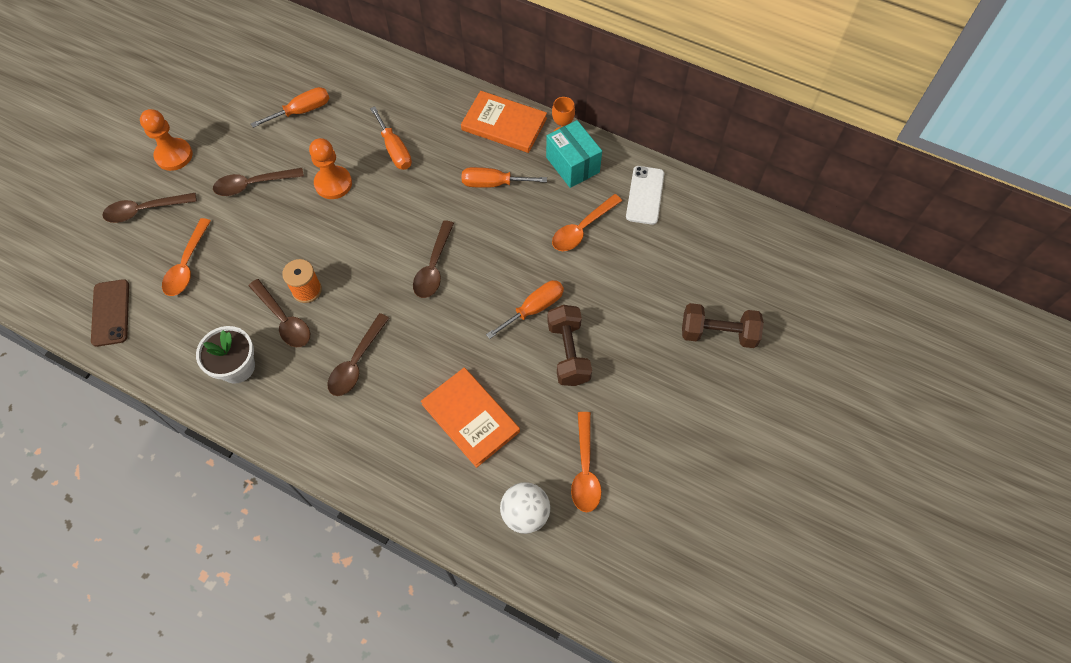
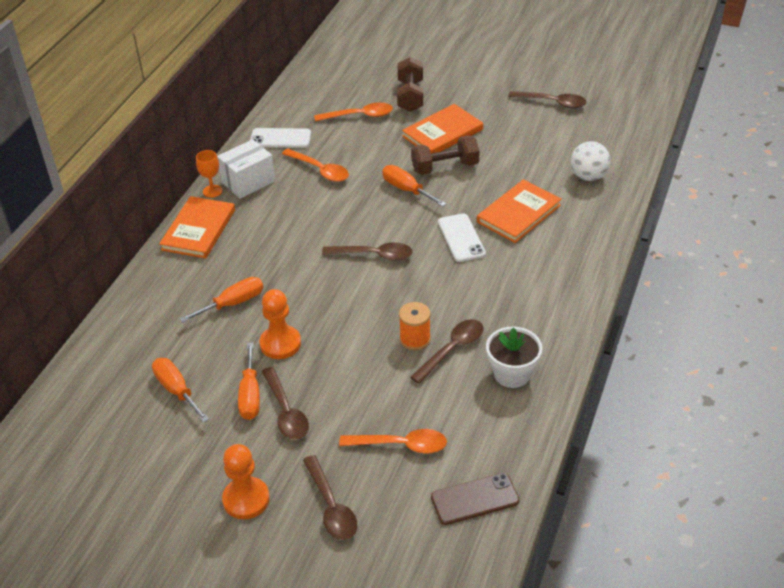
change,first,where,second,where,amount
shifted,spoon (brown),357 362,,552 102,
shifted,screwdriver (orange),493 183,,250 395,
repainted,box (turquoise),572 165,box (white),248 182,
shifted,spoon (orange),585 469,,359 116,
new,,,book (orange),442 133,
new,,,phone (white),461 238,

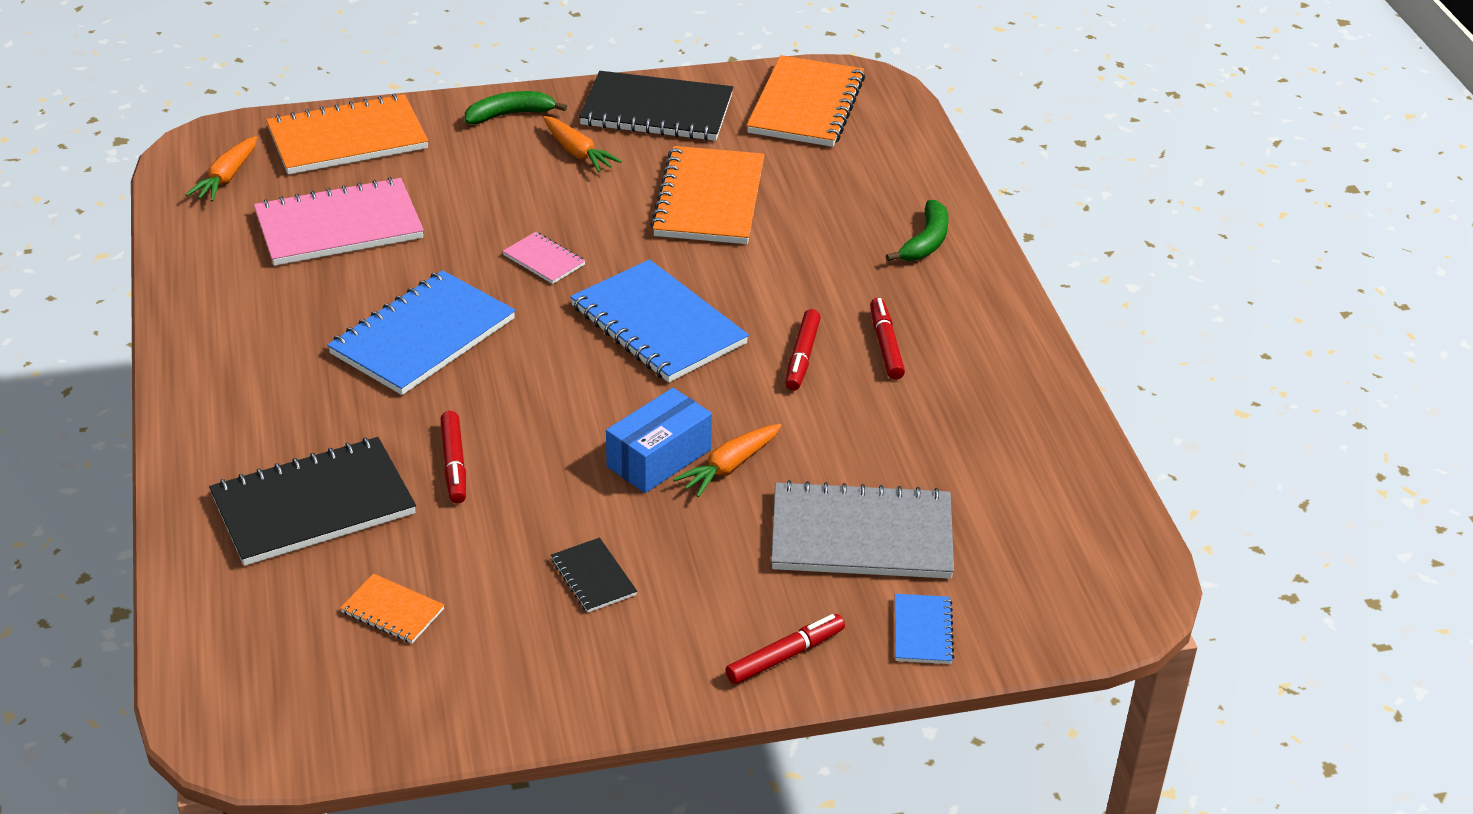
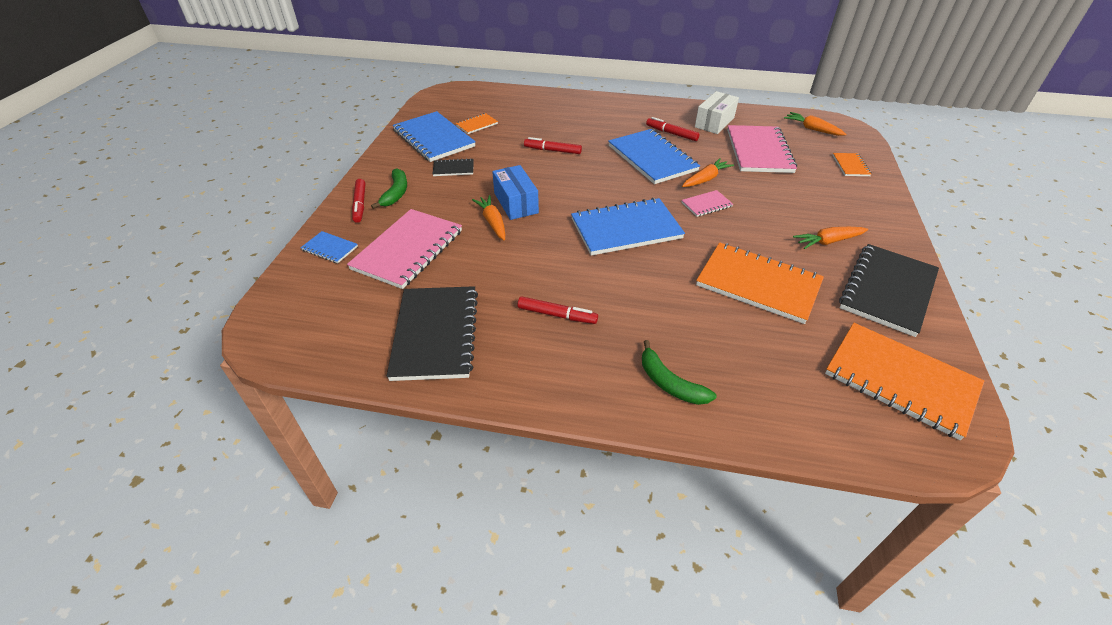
change,first,where,second,where,amount
shifted,notebook (black),313 505,,436 334,
scaled,notebook (orange),347 139,,850 166,x0.47
shifted,banana (green),509 115,,396 193,
repainted,notebook (grey),861 535,notebook (pink),408 250,
shifted,marker (red),802 357,,671 133,
new,,,notebook (blue),433 139,
new,,,carrot (orange),705 179,
new,,,box (white),714 122,

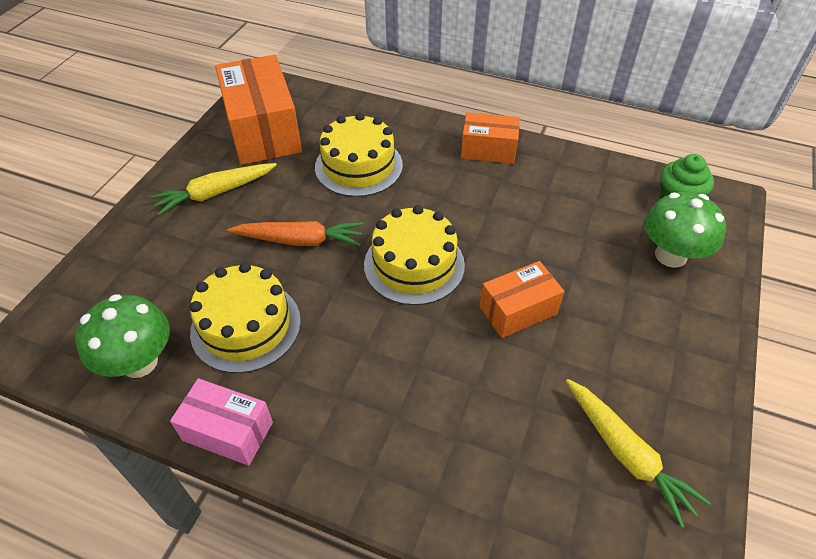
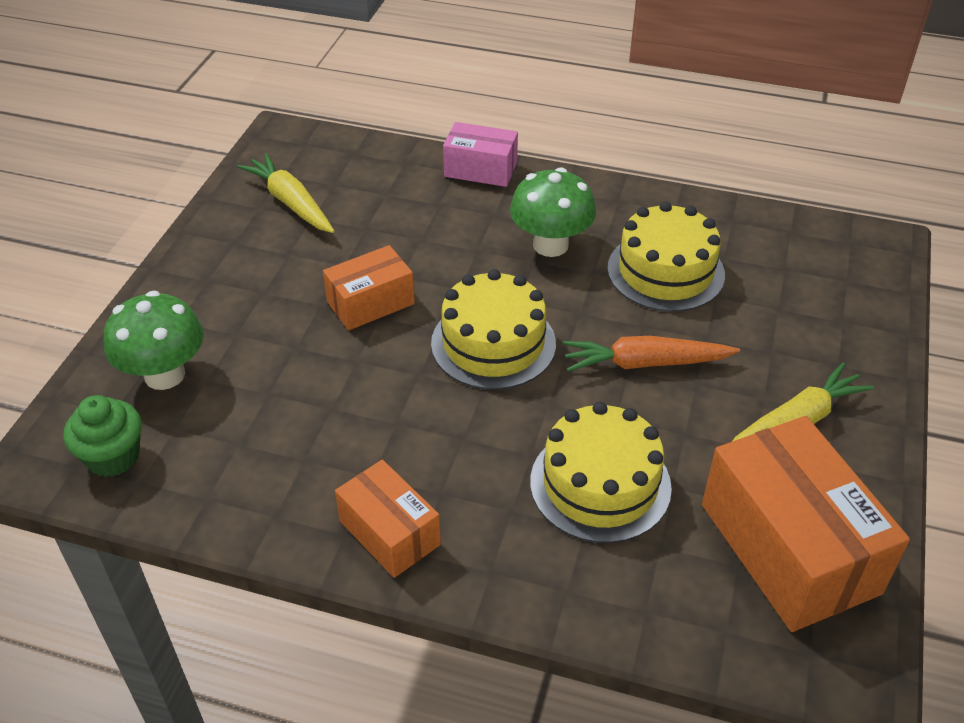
change,first,where,second,where,amount
shifted,mushroom (green),139 362,,550 245,
shifted,box (pink),228 431,,480 169,
rotated,box (orange),488 150,,389 533,45 degrees clockwise

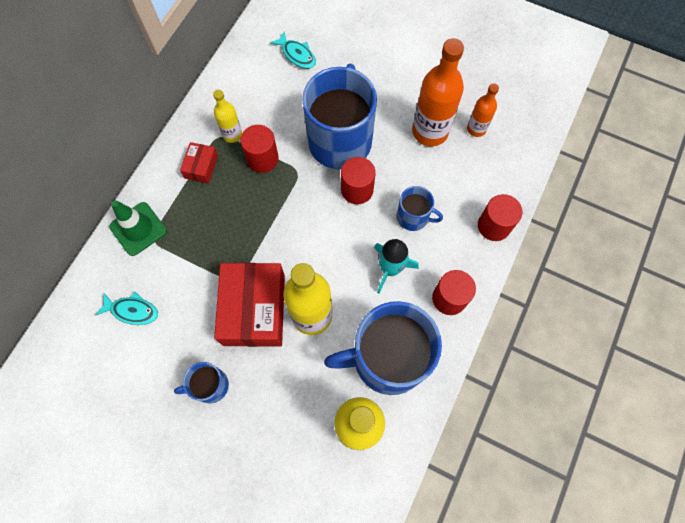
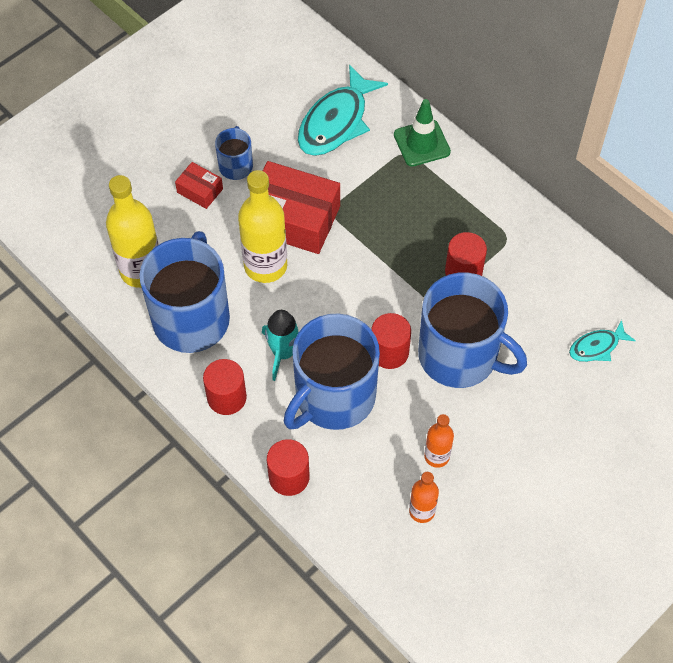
change,first,where,second,where,amount
scaled,fish (turquoise),132 311,,336 122,x1.91
shifted,box (red),201 167,,200 190,
gone,bottle (yellow),232 134,,,
scaled,mug (blue),413 217,,333 397,x2.11
scaled,bottle (orange),430 132,,436 456,x0.54

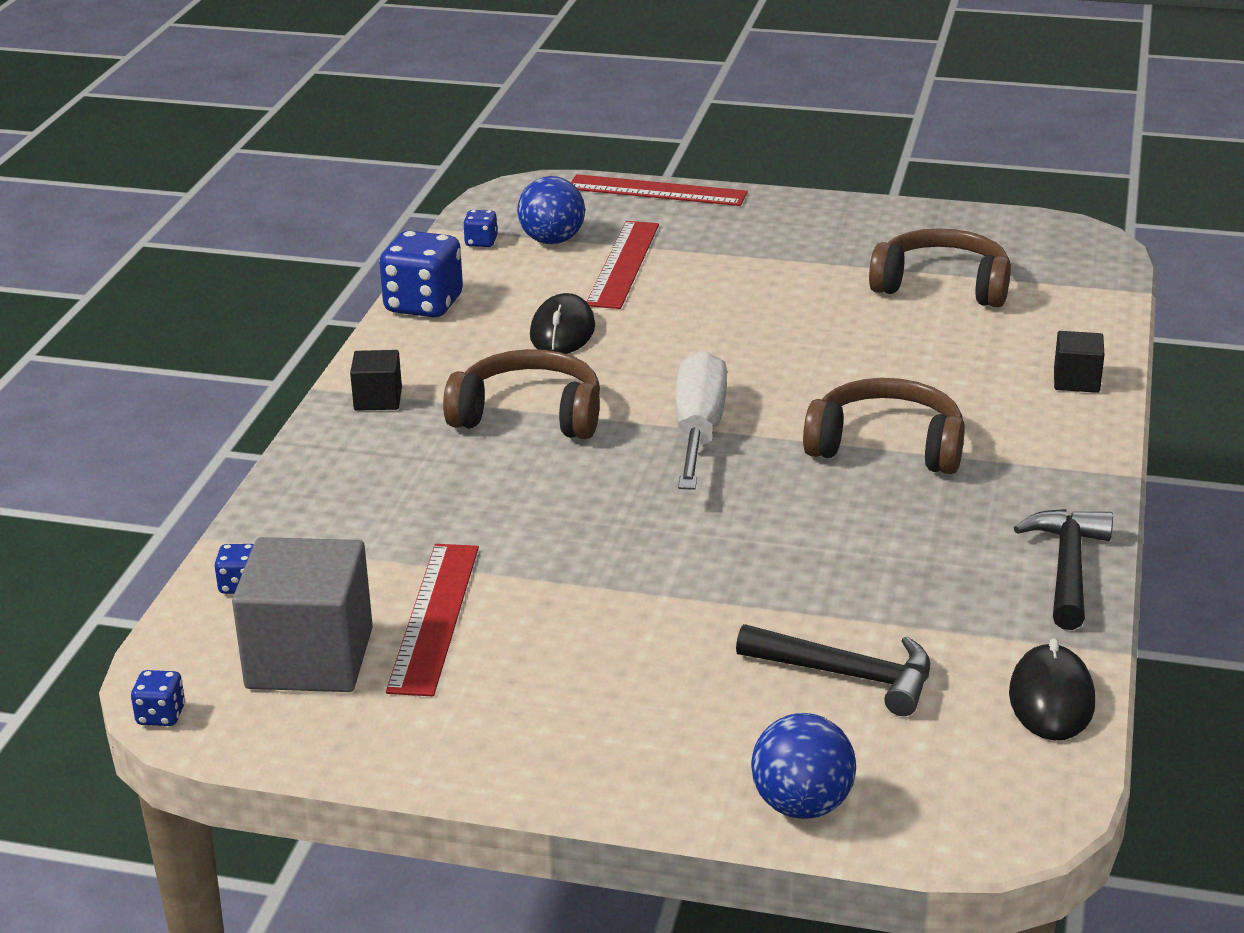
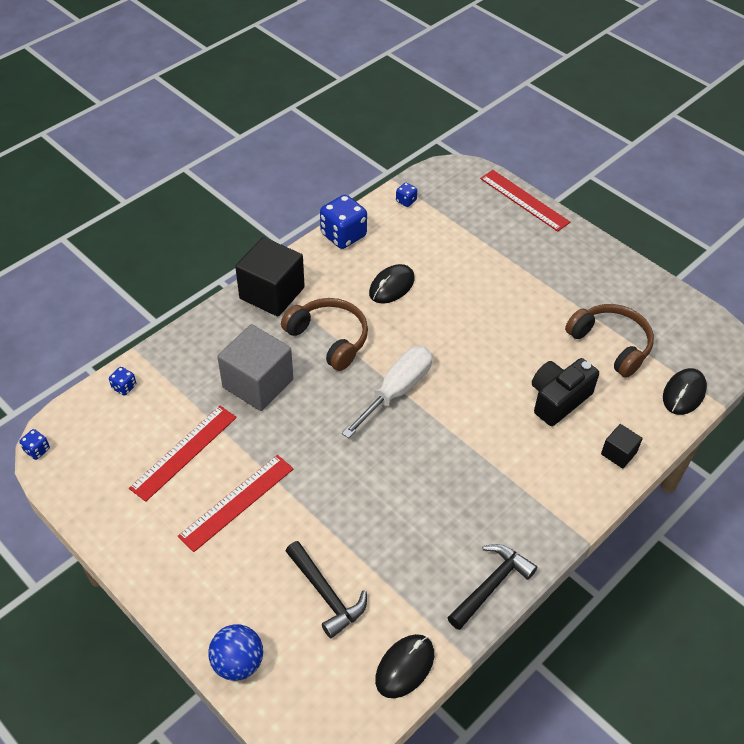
change,first,where,second,where,amount
shifted,cube (grey),309 658,,258 383,
scaled,cube (black),378 399,,272 293,x2.03
gone,ball (blue),552 241,,,
shifted,ruler (red),623 264,,236 502,
gone,headphones (brown),887 446,,,
new,,,camera (black),558 399,
new,,,mouse (black),684 393,

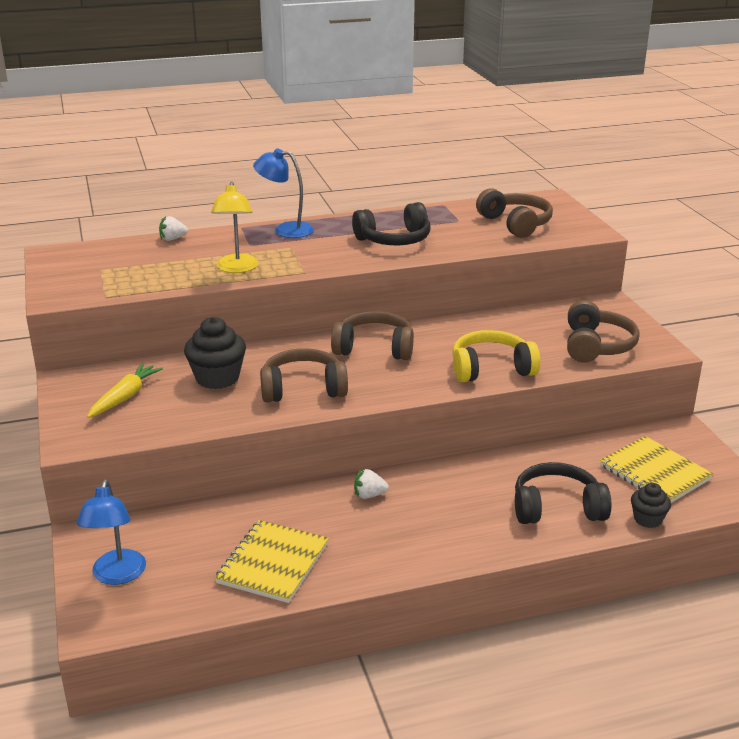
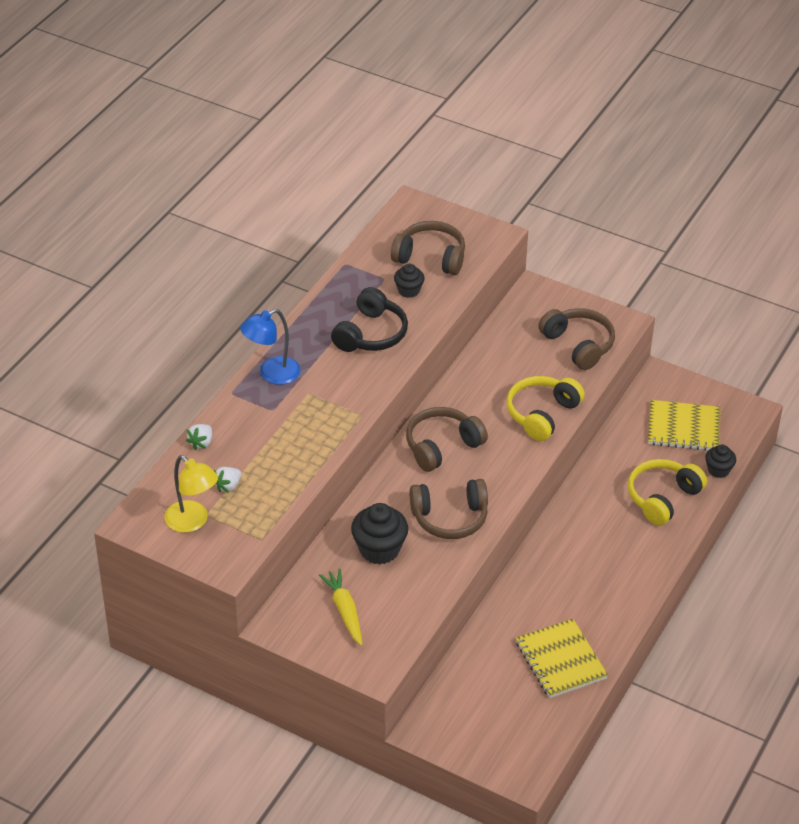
change,first,where,second,where,amount
gone,lamp (blue),117 575,,,
shifted,lamp (yellow),237 268,,192 522,
rotated,headphones (brown),303 389,,450 518,135 degrees counterclockwise
shifted,strawberry (white),369 495,,228 486,
repainted,headphones (black),557 508,headphones (yellow),662 498,
new,,,cupcake (black),409 290,

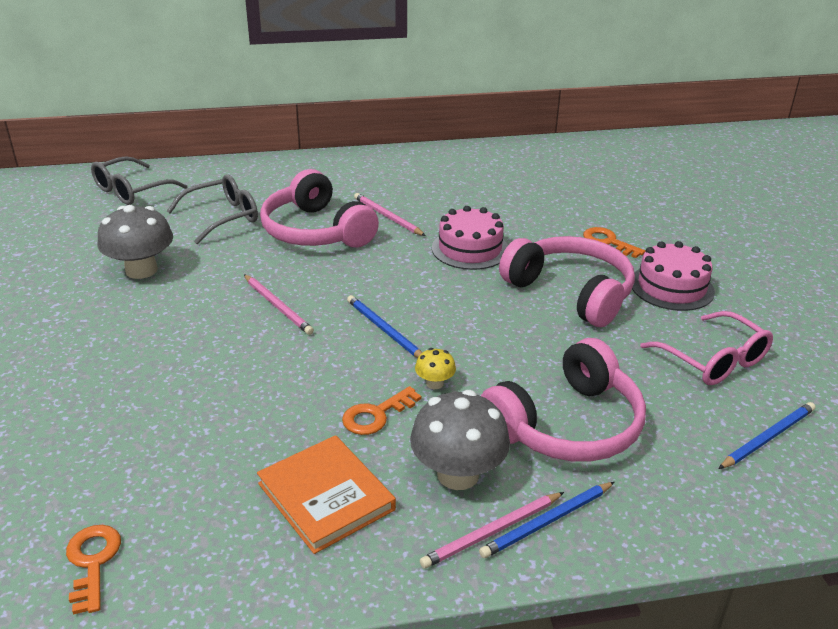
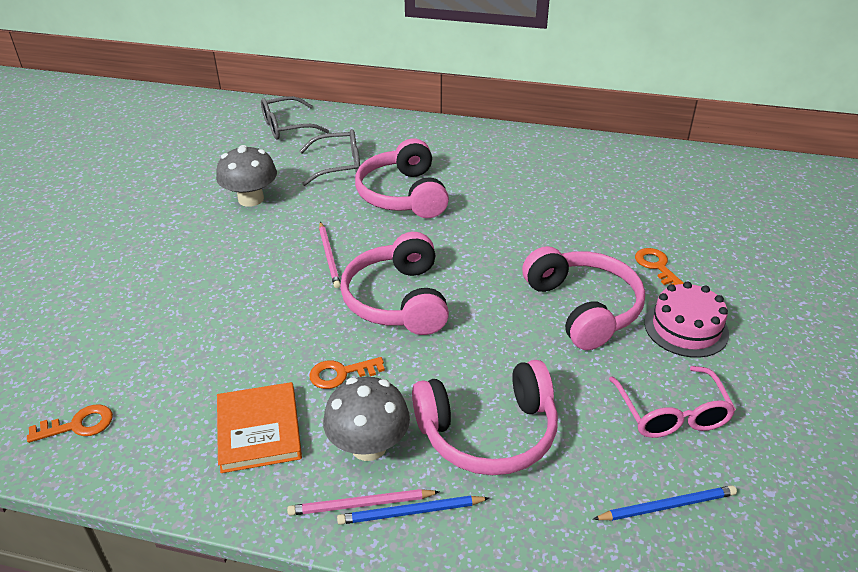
change,first,where,second,where,amount
rotated,key (orange),93 562,,78 425,60 degrees clockwise
swapped,pencil (blue),384 330,headphones (pink),397 300,
gone,pencil (pink),387 217,,,
gone,mushroom (yellow),435 383,,,
gone,cake (pink),470 249,,,

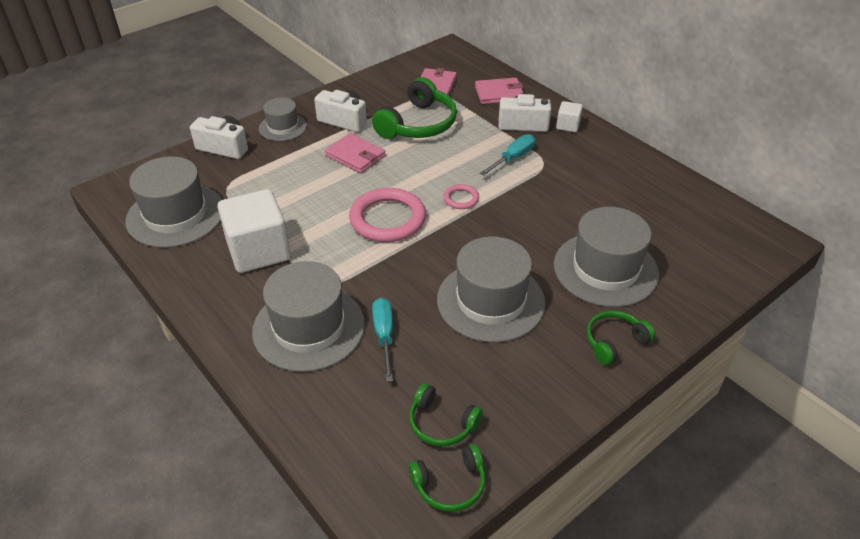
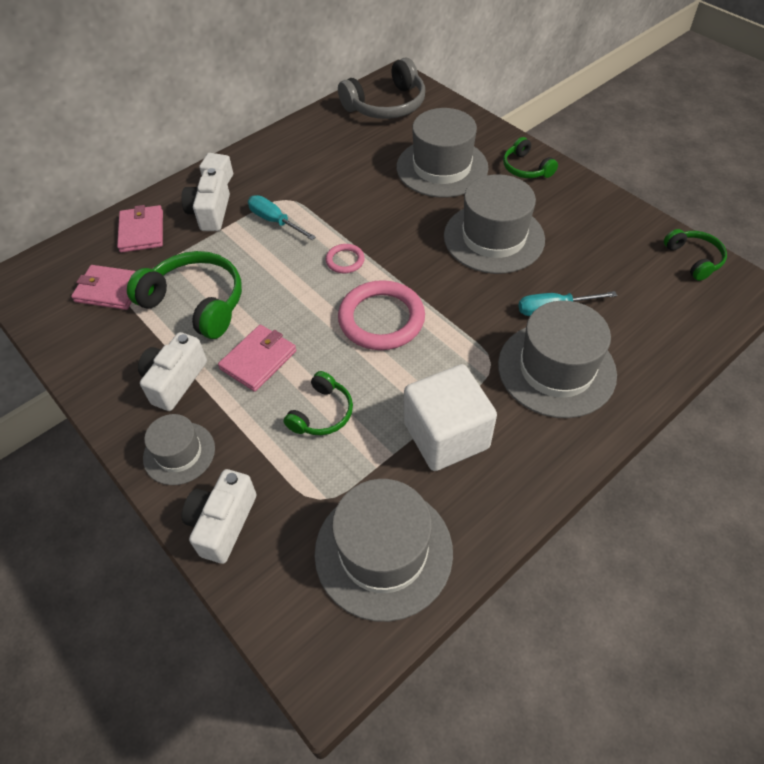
change,first,where,second,where,amount
shifted,headphones (green),441 423,,322 413,
new,,,headphones (grey),386 105,

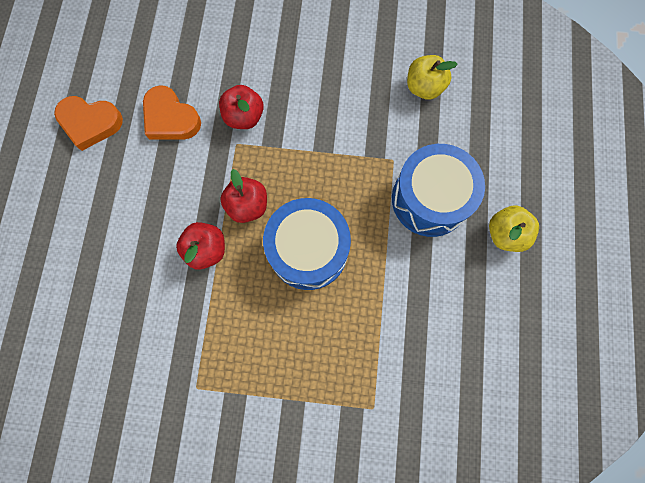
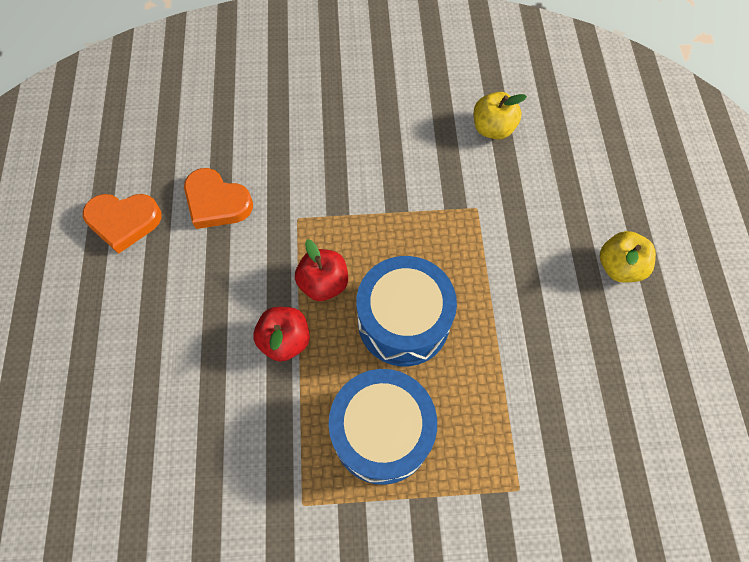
change,first,where,second,where,amount
gone,apple (red),244 117,,,
shifted,drum (blue),430 199,,382 432,

